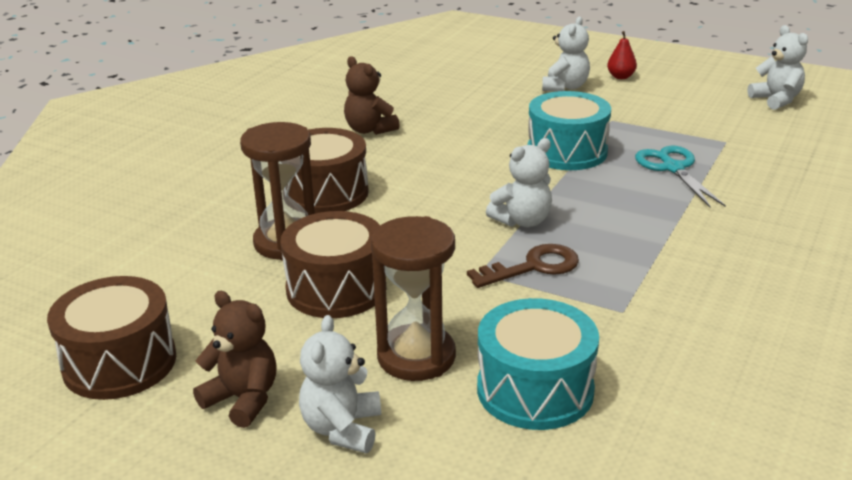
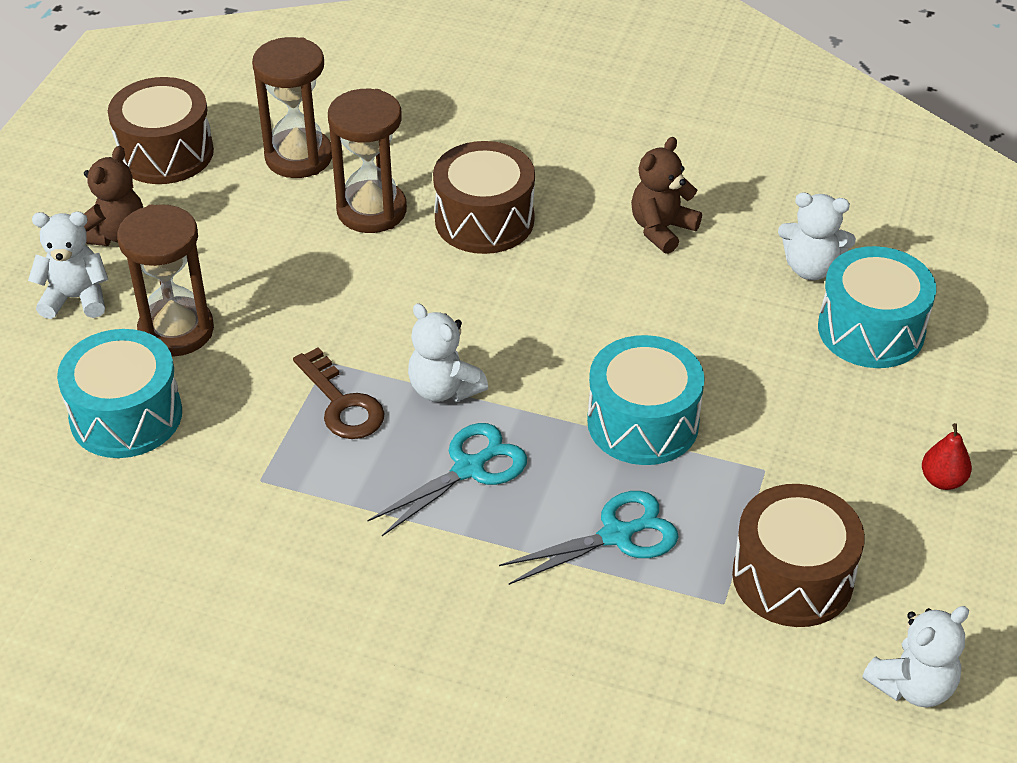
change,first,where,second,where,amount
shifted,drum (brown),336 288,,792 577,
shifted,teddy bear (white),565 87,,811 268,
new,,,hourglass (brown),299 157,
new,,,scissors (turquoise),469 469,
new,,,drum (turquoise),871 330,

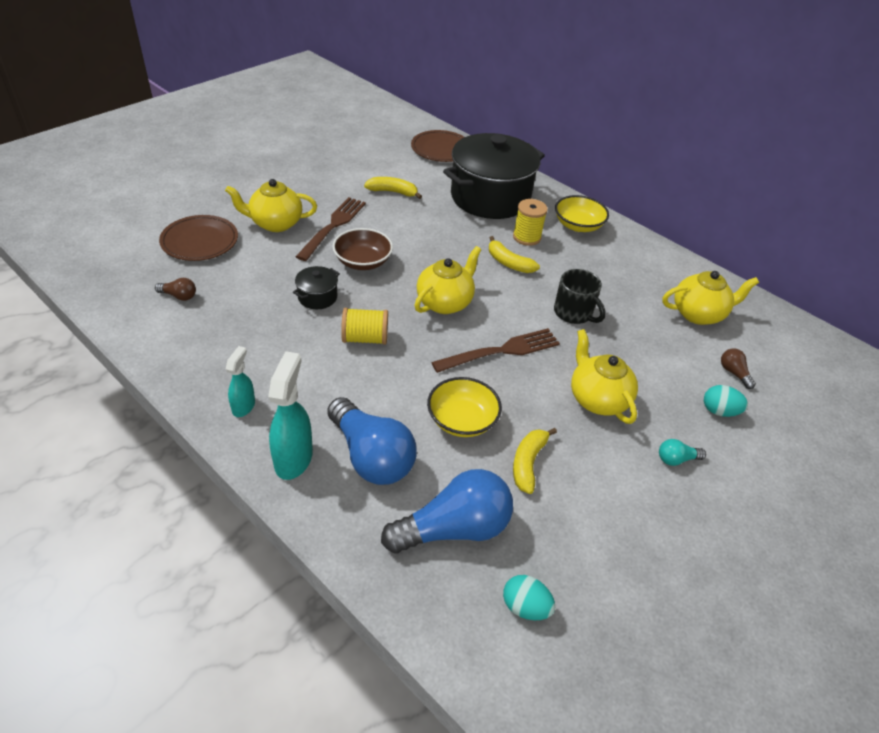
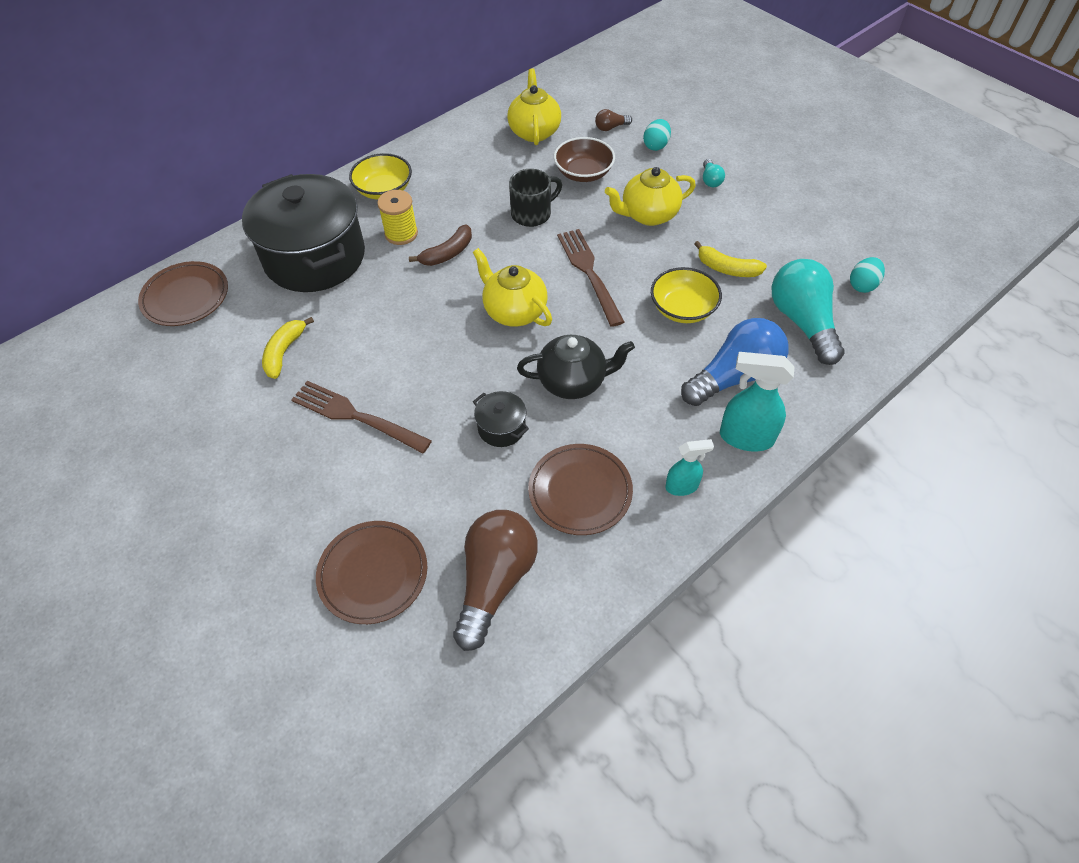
change,first,where,second,where,amount
scaled,light bulb (brown),179 296,,495 581,x2.33
gone,teapot (yellow),275 223,,,
rotated,spray bottle (turquoise),244 406,,682 486,150 degrees clockwise
shifted,bowl (brown),363 262,,583 173,
swapped,spool (yellow),365 338,teapot (black),573 381,
repainted,light bulb (blue),454 528,light bulb (turquoise),802 322,
repainted,banana (yellow),508 263,banana (brown),447 253,
new,,,plate (brown),580 491,

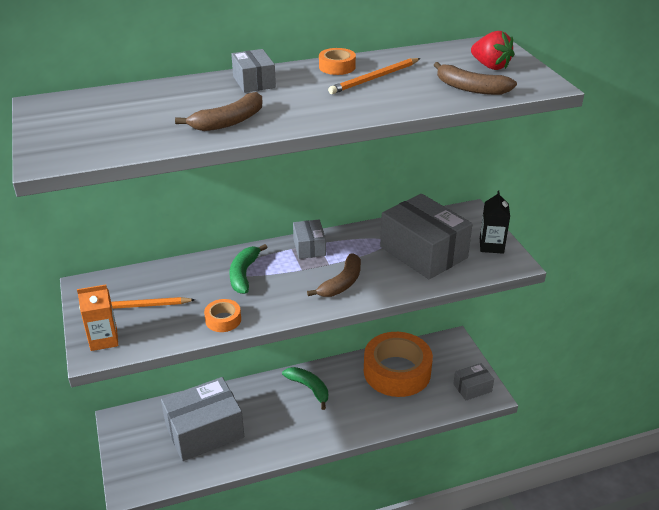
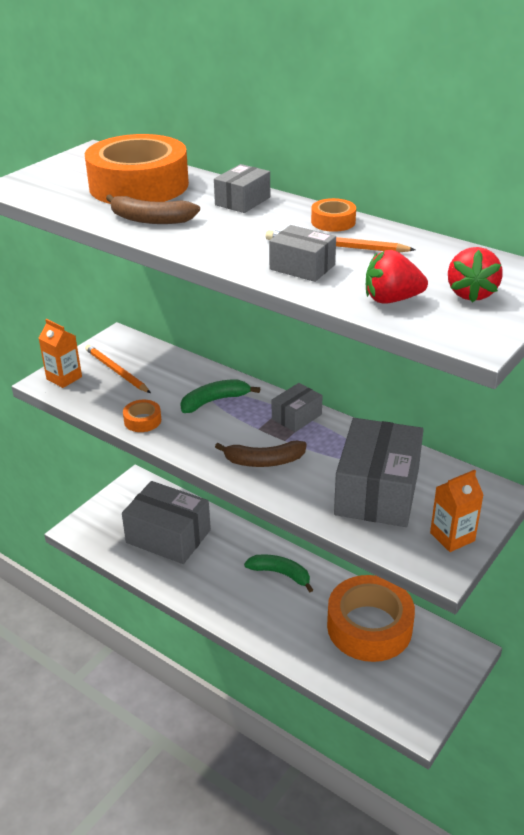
change,first,where,second,where,amount
rotated,banana (green),309 388,,281 574,75 degrees counterclockwise
swapped,banana (brown),470 88,strawberry (red),391 299,
shifted,box (grey),472 388,,302 267,
repainted,carton (black),491 246,carton (orange),452 537,
new,,,tape (orange),139 185,

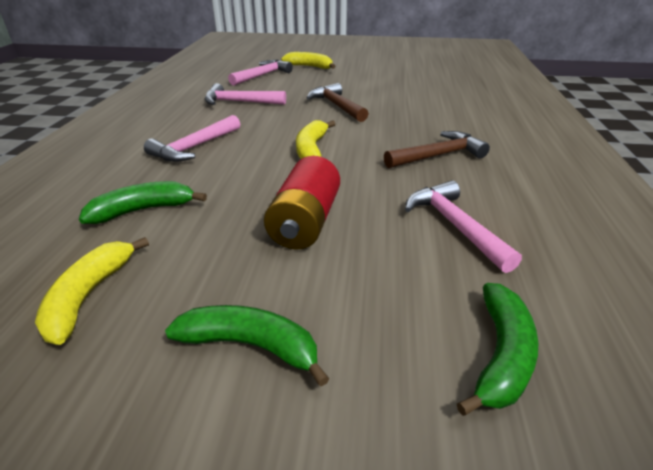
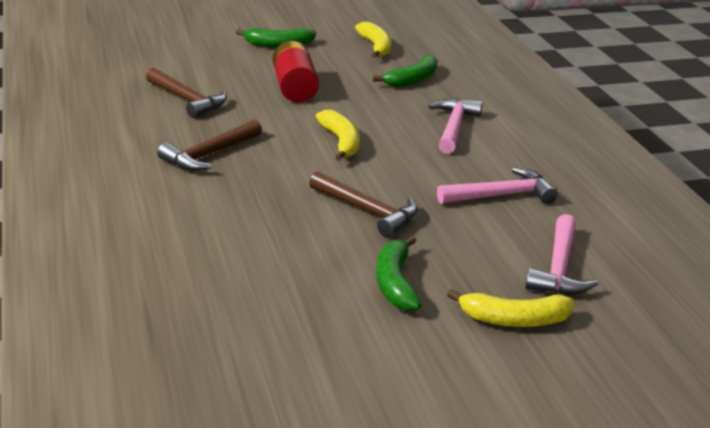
change,first,where,second,where,amount
repainted,hammer (pink),455 226,hammer (brown),187 100,
shifted,banana (green),500 355,,395 283,

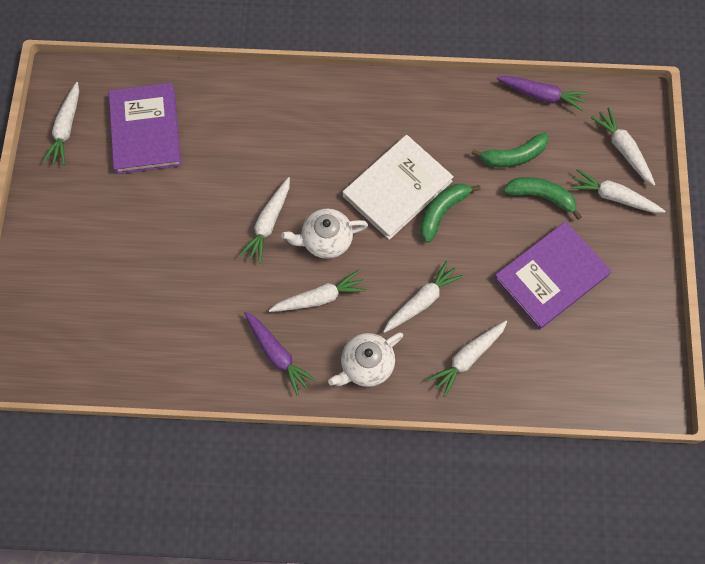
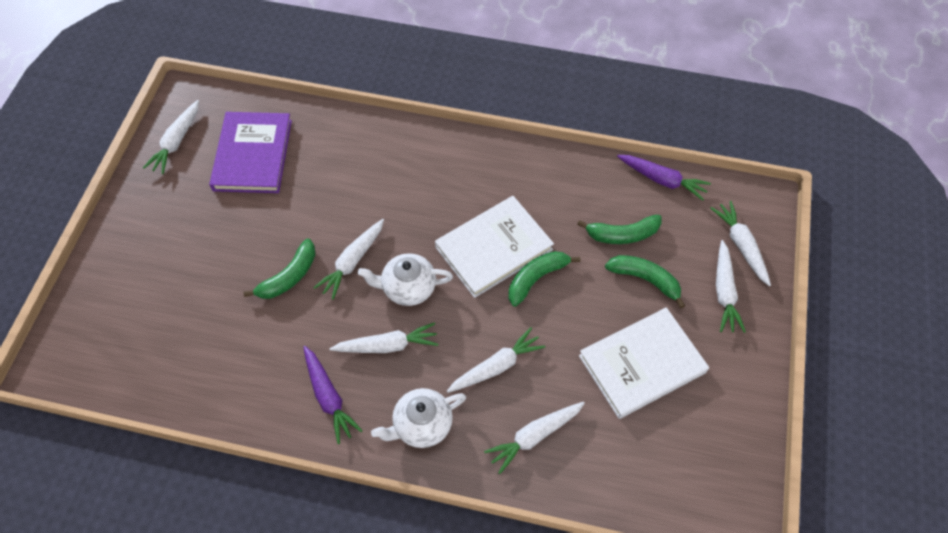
change,first,where,second,where,amount
repainted,book (purple),551 276,book (white),642 364,
rotated,carrot (white),614 197,,724 292,120 degrees counterclockwise
new,,,banana (green),289 276,

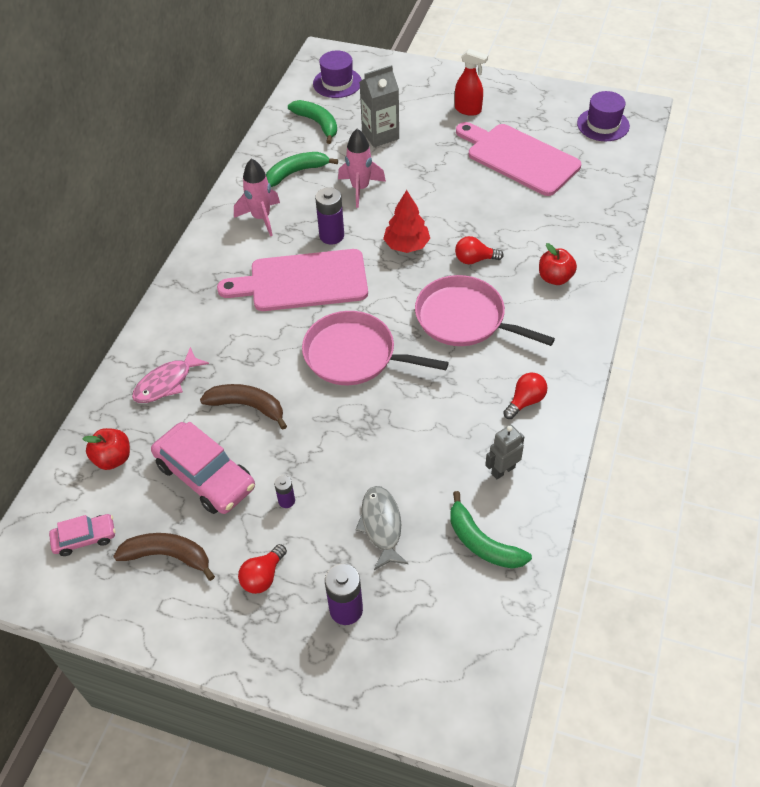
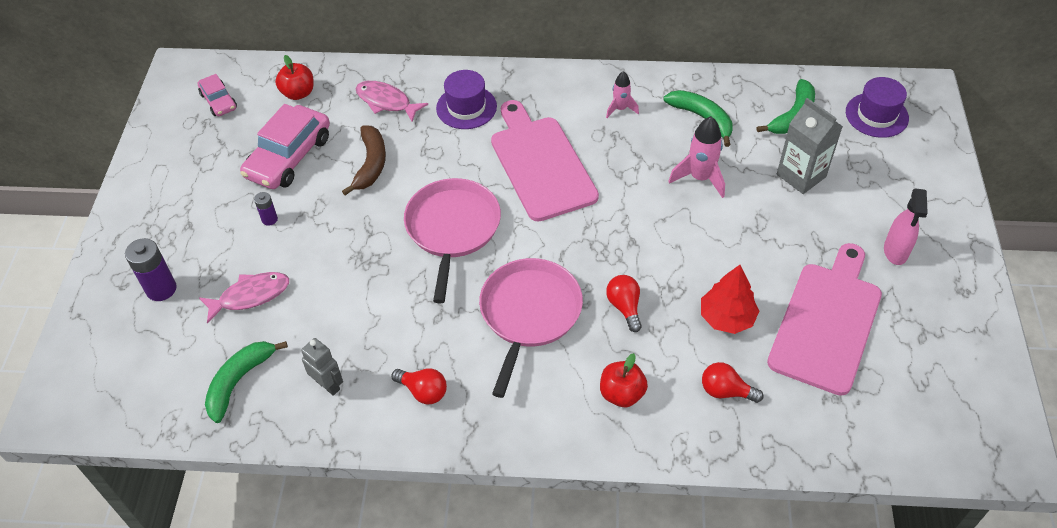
change,first,where,second,where,amount
gone,banana (brown),168 556,,,
scaled,rocket (pink),261 218,,620 109,x0.62
shifted,light bulb (red),263 576,,725 391,
gone,battery (purple),331 236,,,
repainted,fish (grey),381 526,fish (pink),250 296,
shifted,tree (red),406 245,,726 318,
repainted,spray bottle (red),468 110,spray bottle (pink),895 252,
shifted,hat (purple),603 125,,466 107,

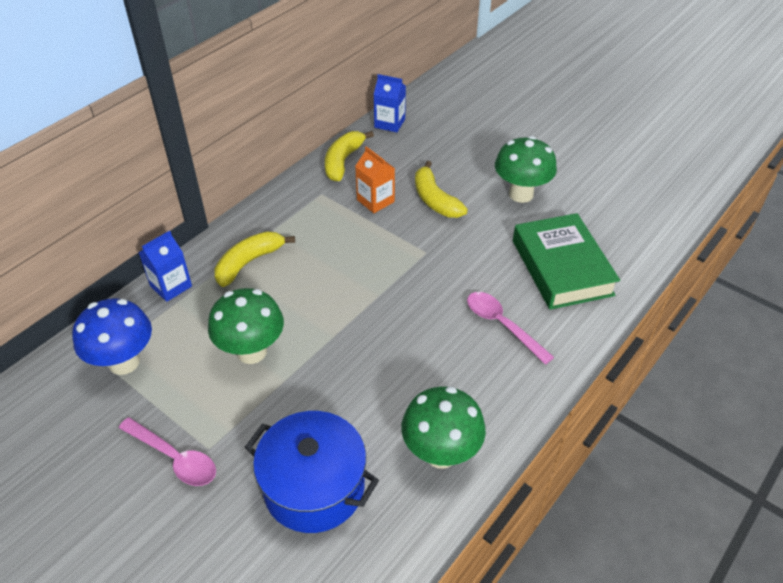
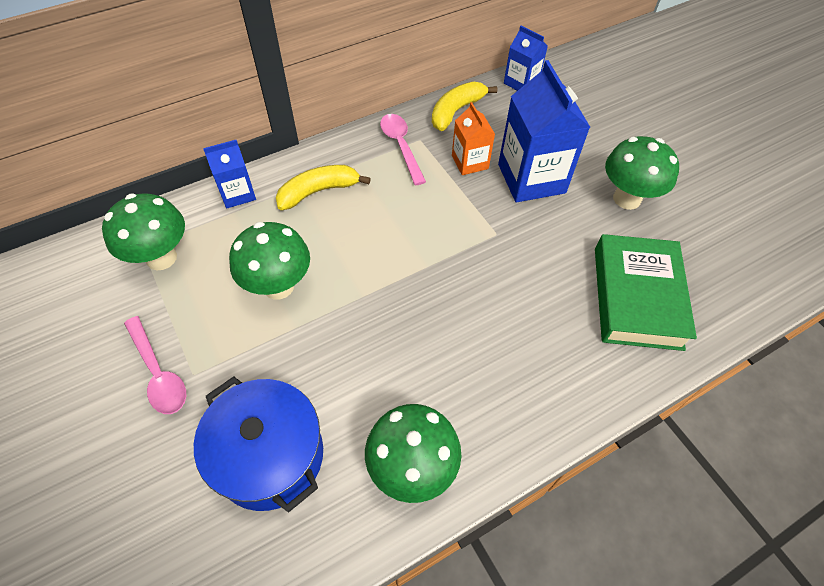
change,first,where,second,where,amount
repainted,mushroom (blue),124 362,mushroom (green),161 258,
swapped,banana (yellow),435 200,carton (blue),531 178,
shifted,spoon (pink),502 325,,401 146,

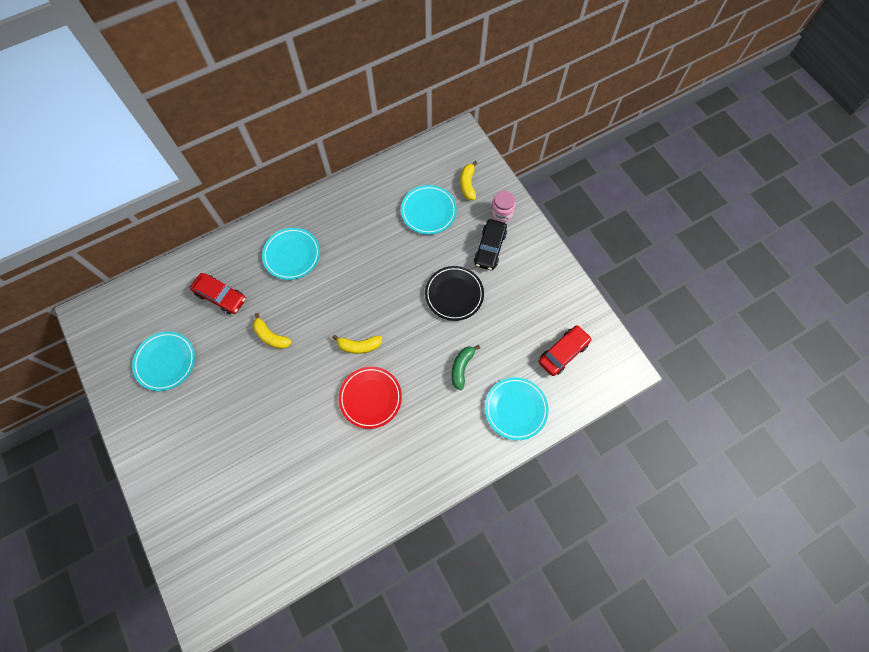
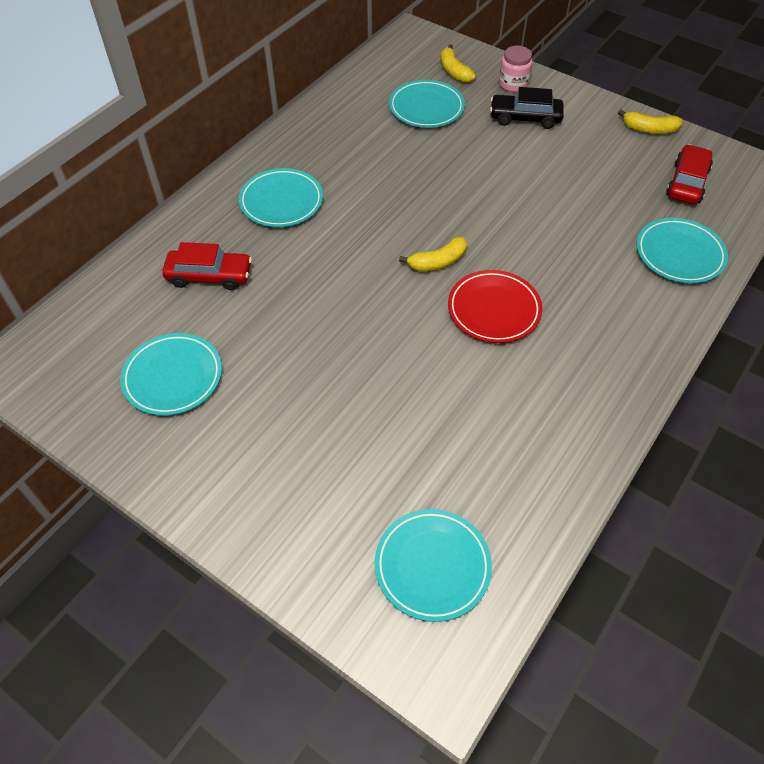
change,first,where,second,where,amount
shifted,banana (yellow),271 336,,649 129,
gone,plate (black),454 294,,,
gone,banana (green),461 367,,,
rotated,car (black),490 248,,525 118,105 degrees clockwise
new,,,plate (turquoise),432 566,

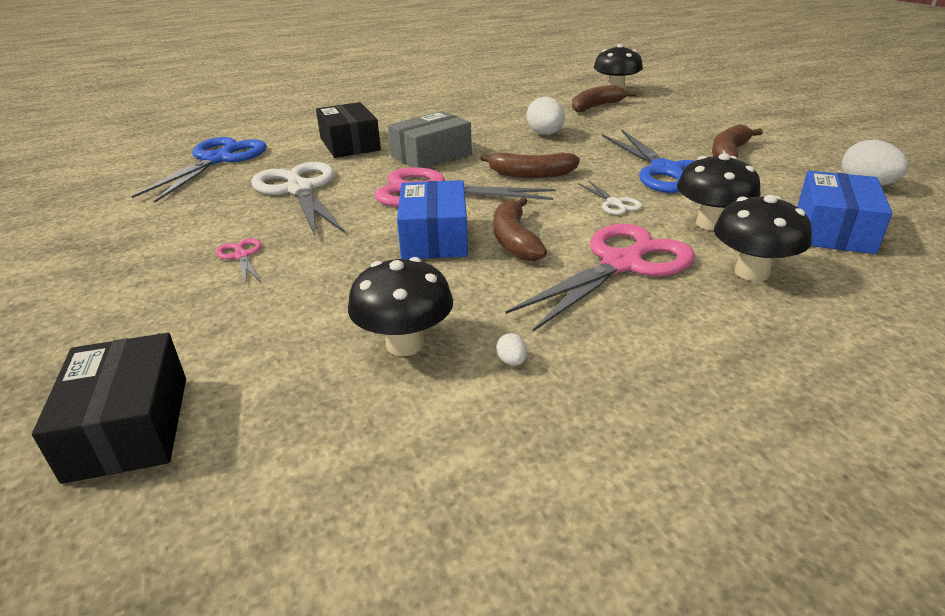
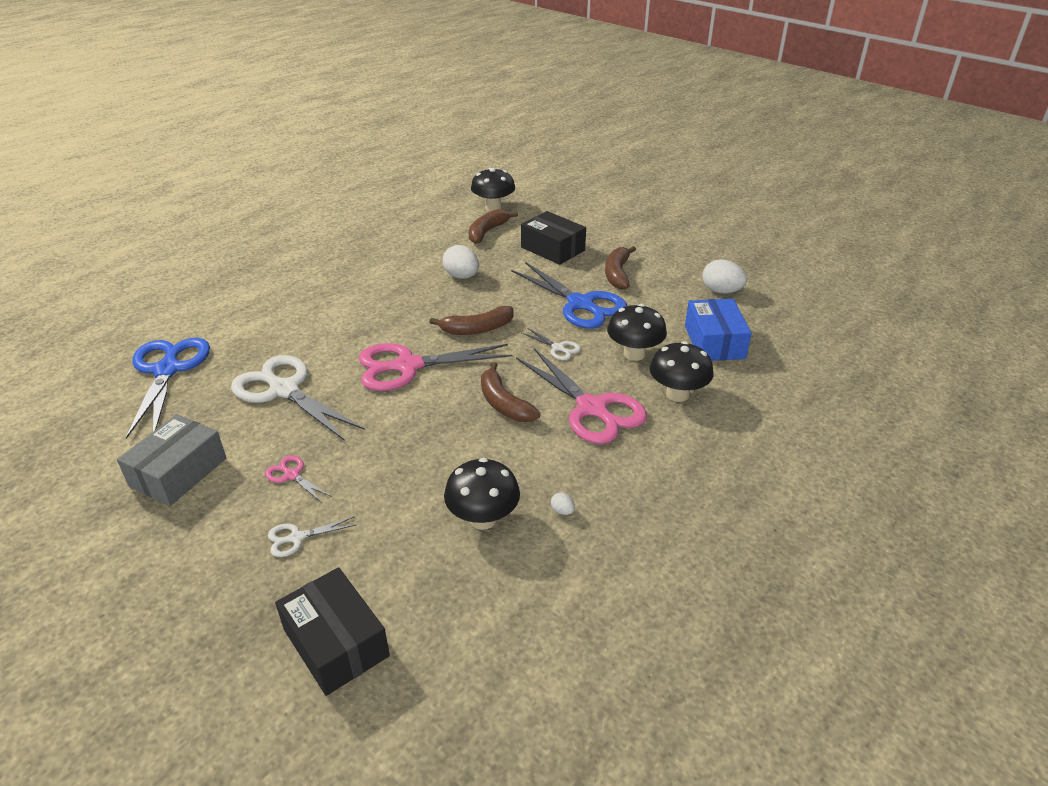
change,first,where,second,where,amount
shifted,box (black),349 144,,552 249,
shifted,box (grey),431 155,,178 472,
gone,box (blue),434 237,,,
rotated,scissors (pink),621 264,,591 408,120 degrees clockwise
new,,,scissors (white),297 537,

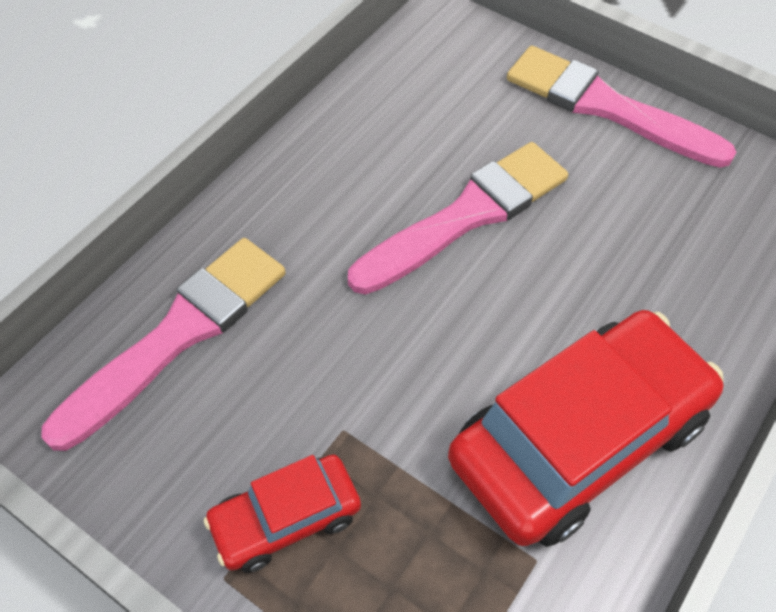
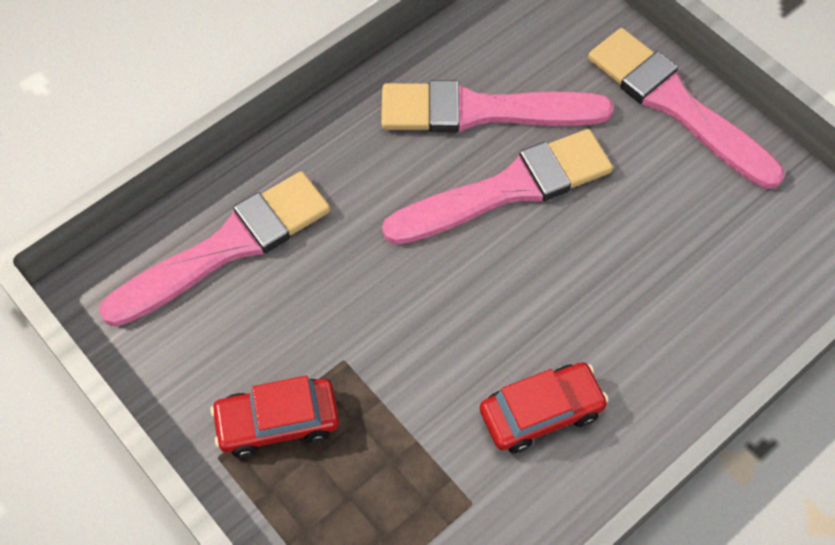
change,first,where,second,where,amount
scaled,car (red),578 439,,541 412,x0.51
new,,,brush (pink),482 111,

